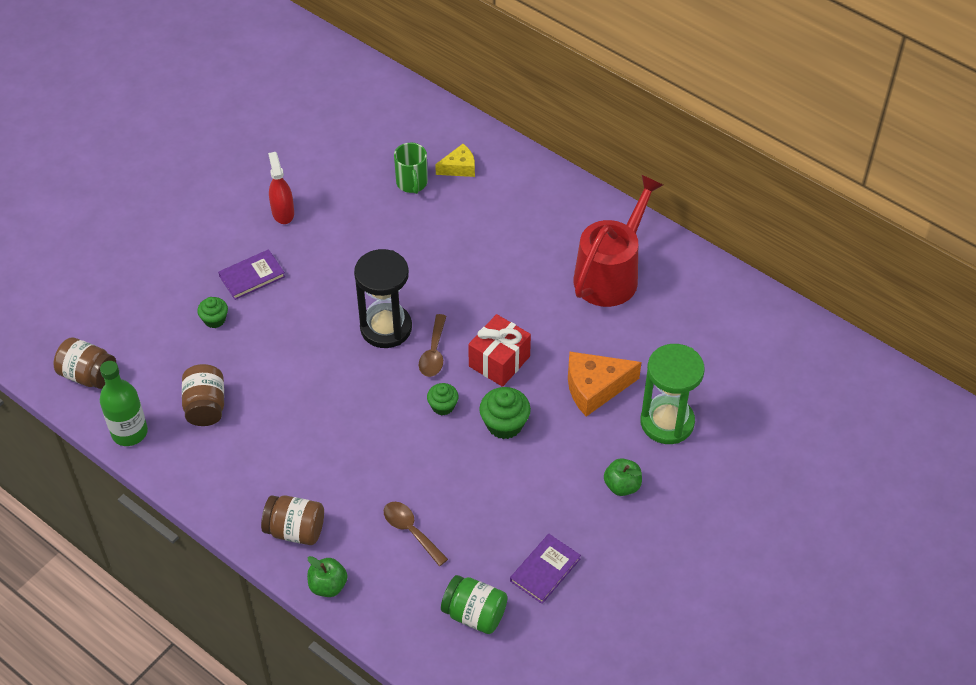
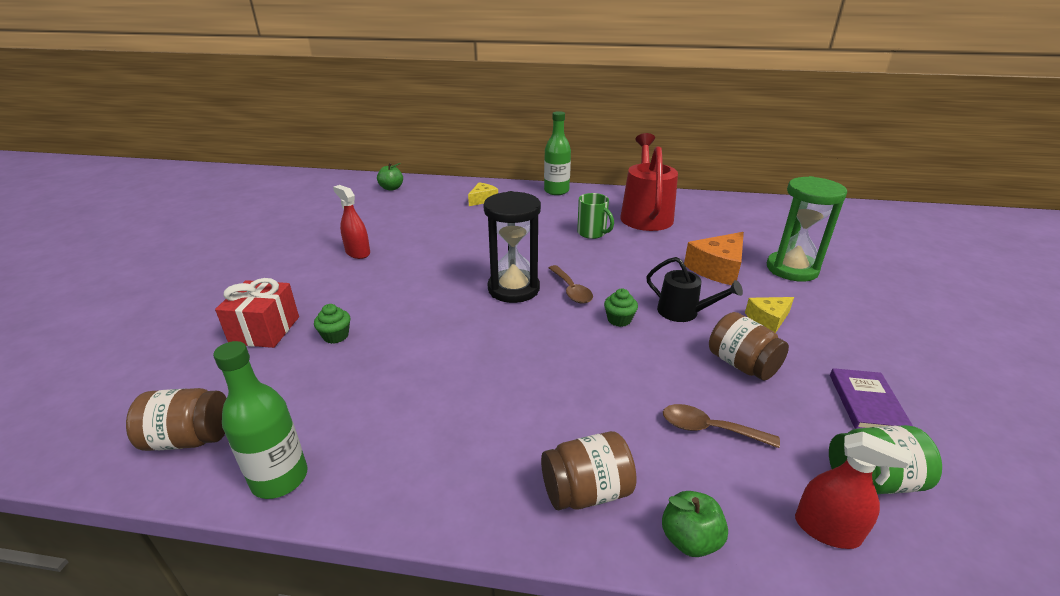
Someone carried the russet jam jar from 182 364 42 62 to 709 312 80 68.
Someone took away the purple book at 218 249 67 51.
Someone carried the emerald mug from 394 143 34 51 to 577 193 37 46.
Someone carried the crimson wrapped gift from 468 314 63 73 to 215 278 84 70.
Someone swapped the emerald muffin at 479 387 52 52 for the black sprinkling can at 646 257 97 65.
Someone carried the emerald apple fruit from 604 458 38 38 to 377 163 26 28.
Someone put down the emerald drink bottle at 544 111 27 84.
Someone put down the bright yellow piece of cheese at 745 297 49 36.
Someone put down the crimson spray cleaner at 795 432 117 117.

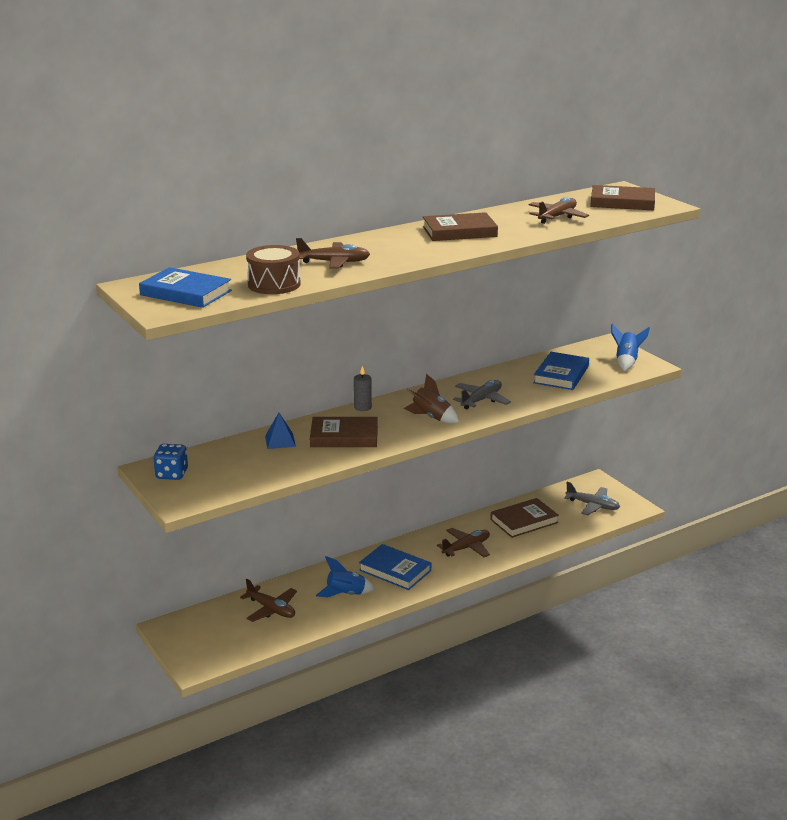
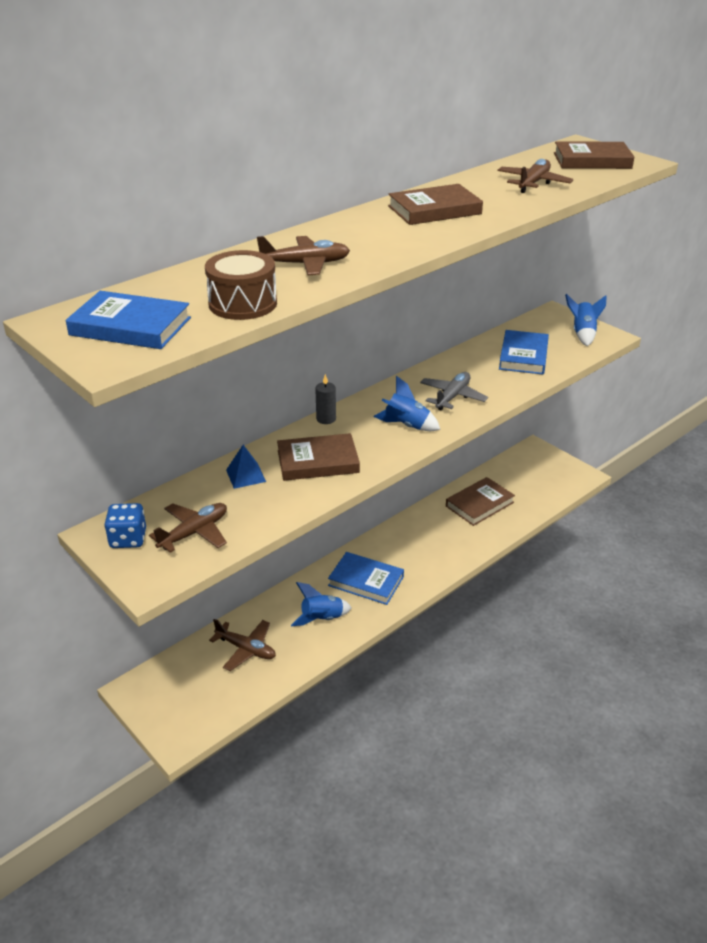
Someone repainted the russet spaceship at 404 374 55 49, which became the blue spaceship at 373 376 67 55.
Someone carried the russet toy plane from 437 528 53 29 to 149 503 78 50.
Someone took away the ash-grey toy plane at 564 482 56 33.

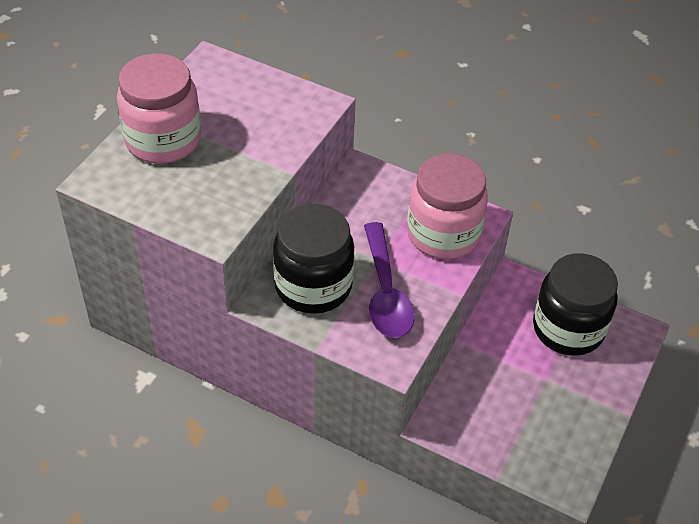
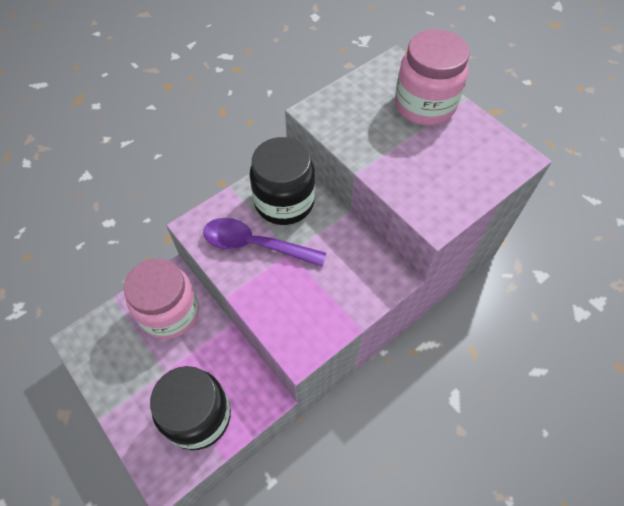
Someone carried the pink jam jar from 407 153 81 106 to 124 259 75 80.

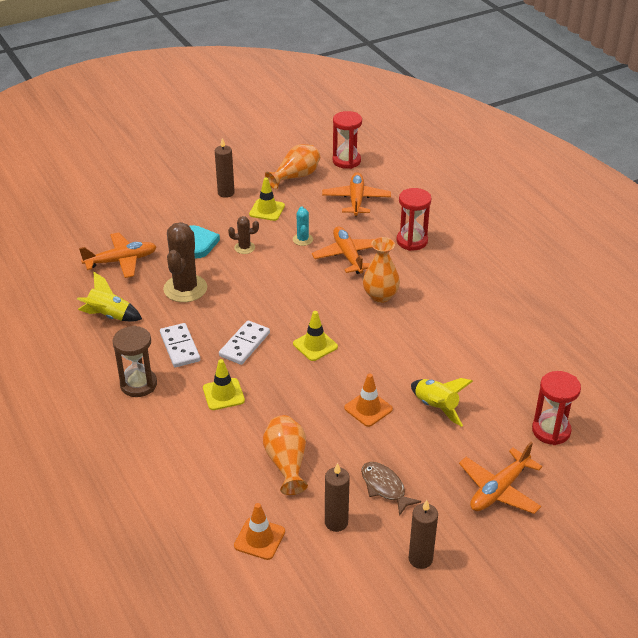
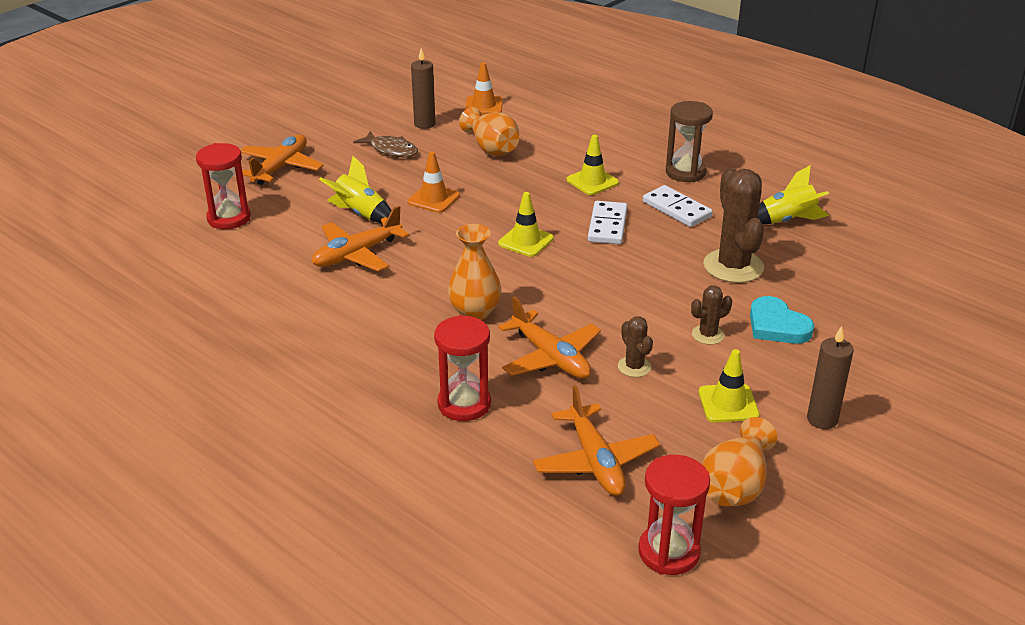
Someone carried the orange toy plane from 79 232 78 46 to 312 206 97 66.
Someone repainted the teal saguaro cactus at 293 206 20 40, which became the russet saguaro cactus at 618 316 35 61.
Someone took away the russet wax candle at 409 500 29 69.

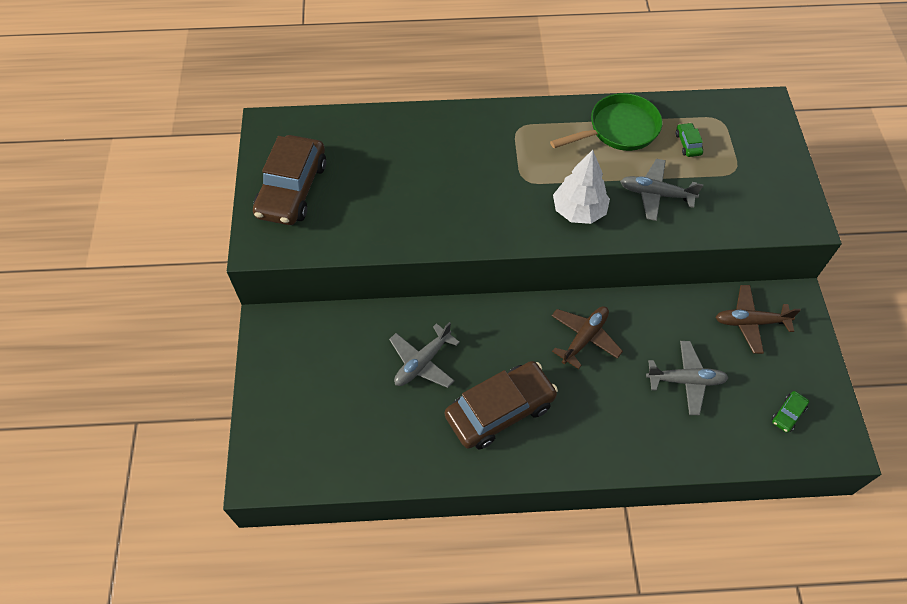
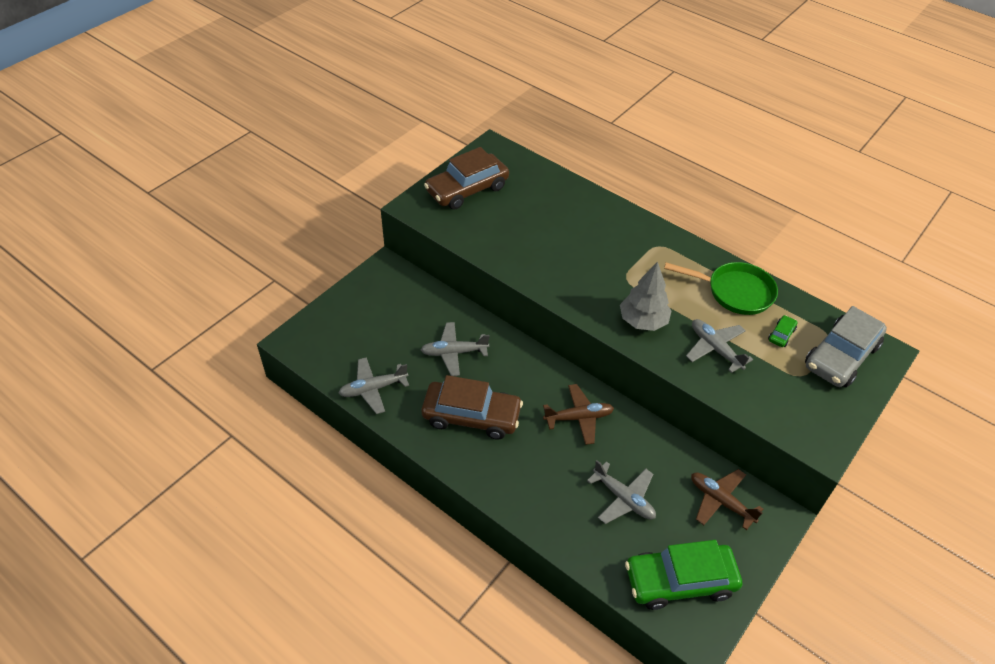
Someone repainted the white fir tree at 553 150 57 74, which became the ash-grey fir tree at 620 262 52 69.
Someone scaled the emerald toy car at 772 391 37 42 by 2.47.
Someone put down the ash-grey toy plane at 339 357 70 57.
Someone put down the ash-grey toy car at 805 306 82 81.

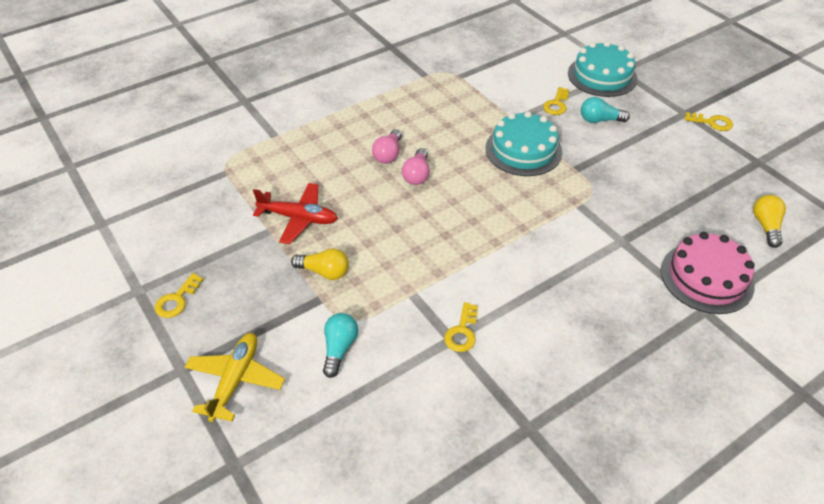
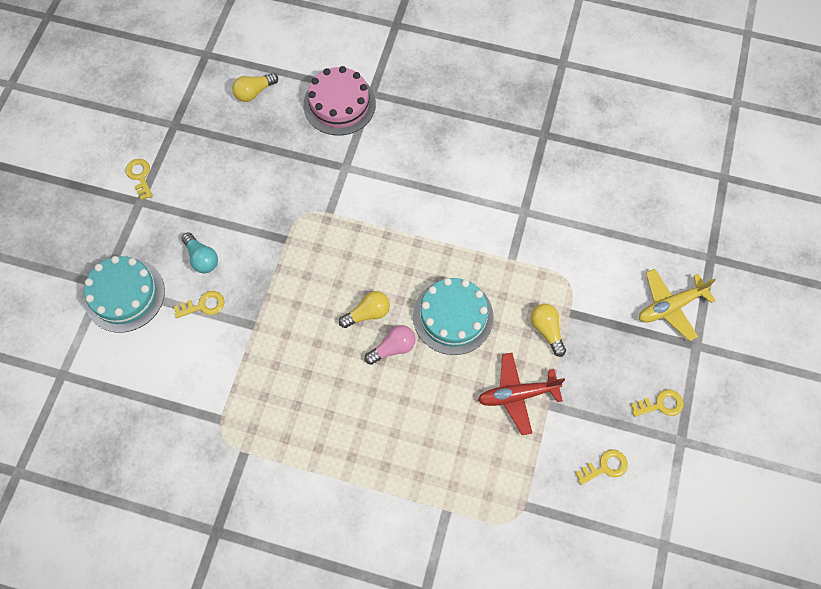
Someone rotated the crimson toy plane at 253 183 85 61 by 75 degrees counterclockwise.
Someone took away the teal light bulb at 323 313 35 65.
Someone took away the pink light bulb at 372 129 30 35.
Someone carried the bright yellow door key from 444 302 34 50 to 575 449 53 36.
Someone carried the teal cake from 485 111 78 65 to 413 278 81 77.
Someone put down the bright yellow light bulb at 339 291 51 37.

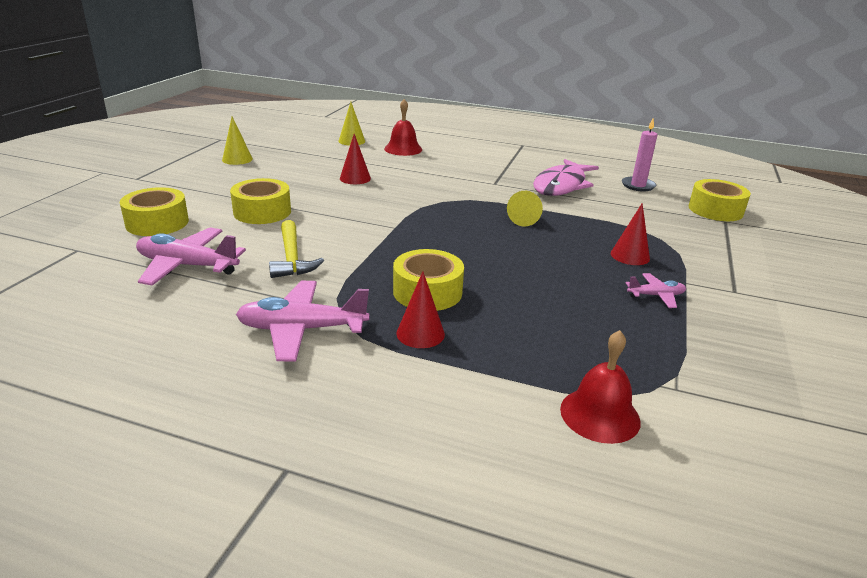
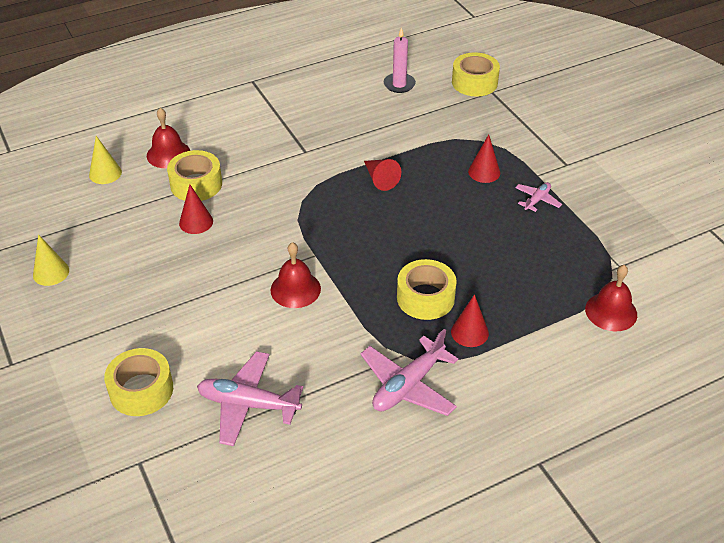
Someone rotated the pink toy plane at 136 228 110 58 by 45 degrees clockwise.
Someone carried the bright yellow tape from 230 178 61 46 to 167 150 55 51.
Someone took away the bright yellow hammer at 269 220 55 58.
Someone repainted the bright yellow solid cone at 507 191 36 36, which became the crimson solid cone at 364 159 37 32.
Someone took away the pink fish at 533 159 66 37.
Someone put down the crimson bell at 271 242 50 66.

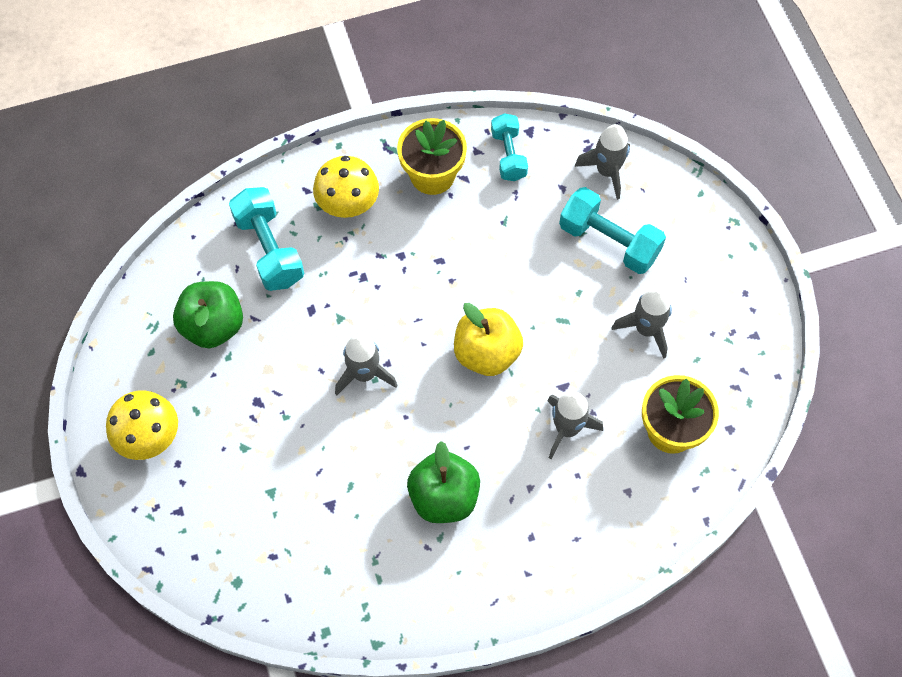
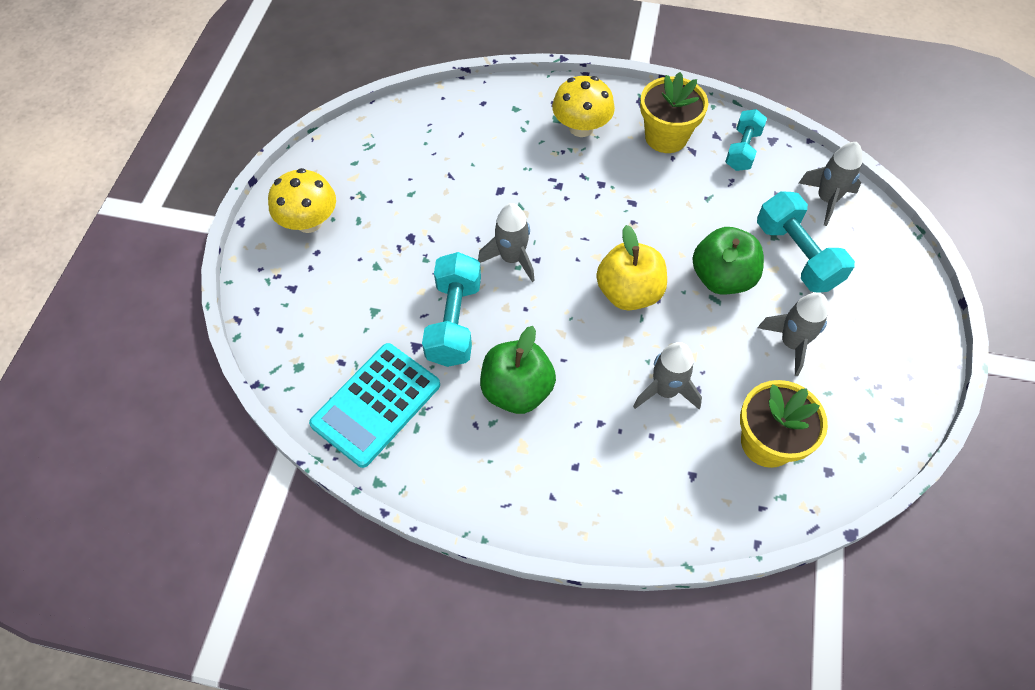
Someone carried the emerald apple fruit from 173 281 70 67 to 692 227 72 68.
Someone carried the teal dumbbell from 229 187 75 104 to 422 252 59 115.
Someone put down the teal pocket calculator at 309 343 131 125.

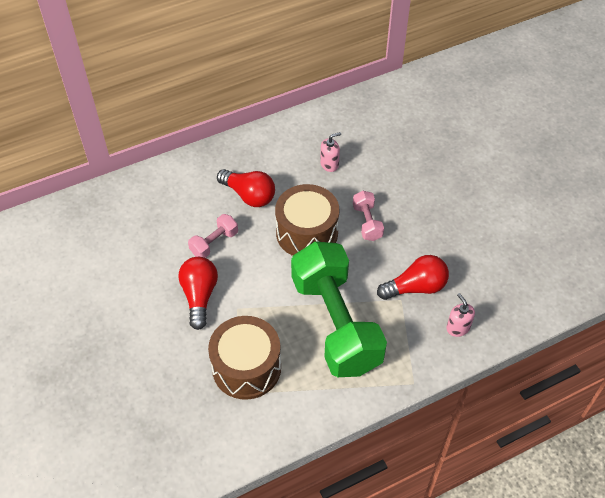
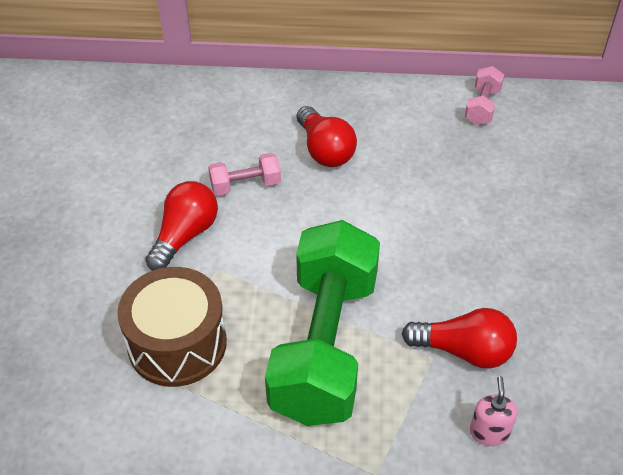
Someone took away the russet toy drum at 275 184 64 72.
Someone took away the pink pump bottle at 320 132 21 40.
Someone carried the pink dumbbell from 353 191 31 50 to 465 66 39 59.

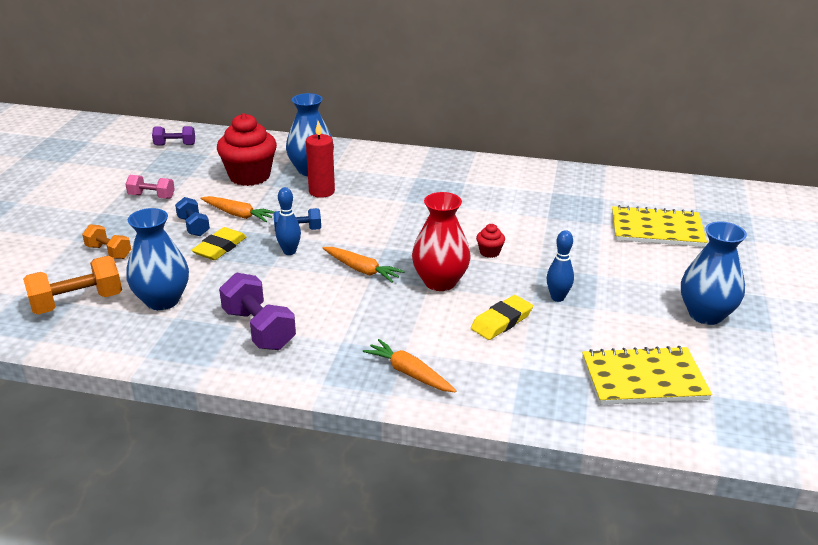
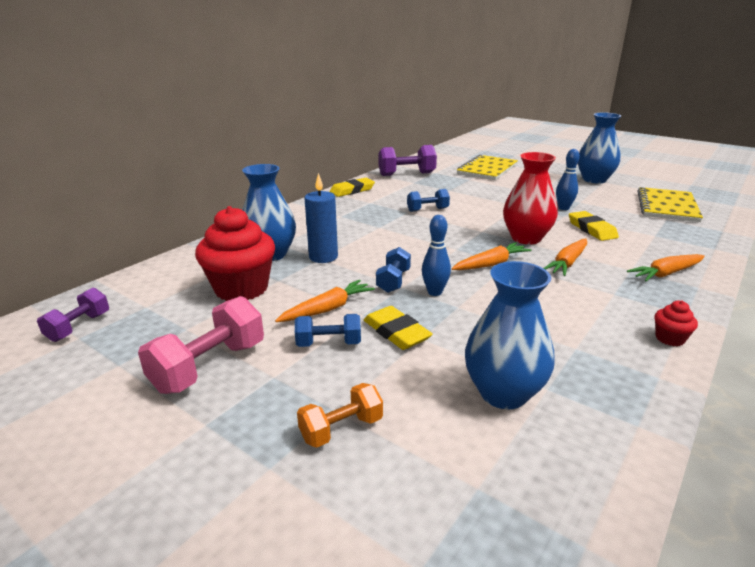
Someone took away the orange dumbbell at 23 256 99 59.
Someone scaled the pink dumbbell at 126 175 49 24 by 1.64.
Someone carried the purple dumbbell from 219 273 77 77 to 379 145 58 31.
Someone repainted the crimson wax candle at 306 121 29 77, which became the blue wax candle at 304 173 34 90.
Someone carried the crimson muffin from 476 224 29 34 to 654 300 44 46.
Someone put down the bright yellow pencil eraser at 330 178 45 19.
Someone put down the blue dumbbell at 407 189 43 23.
Someone put down the orange carrot at 544 238 43 38.

